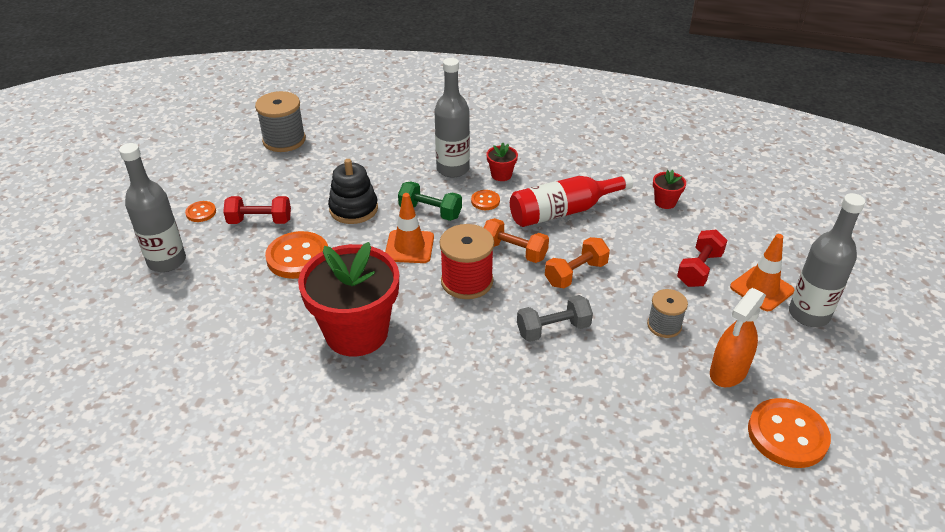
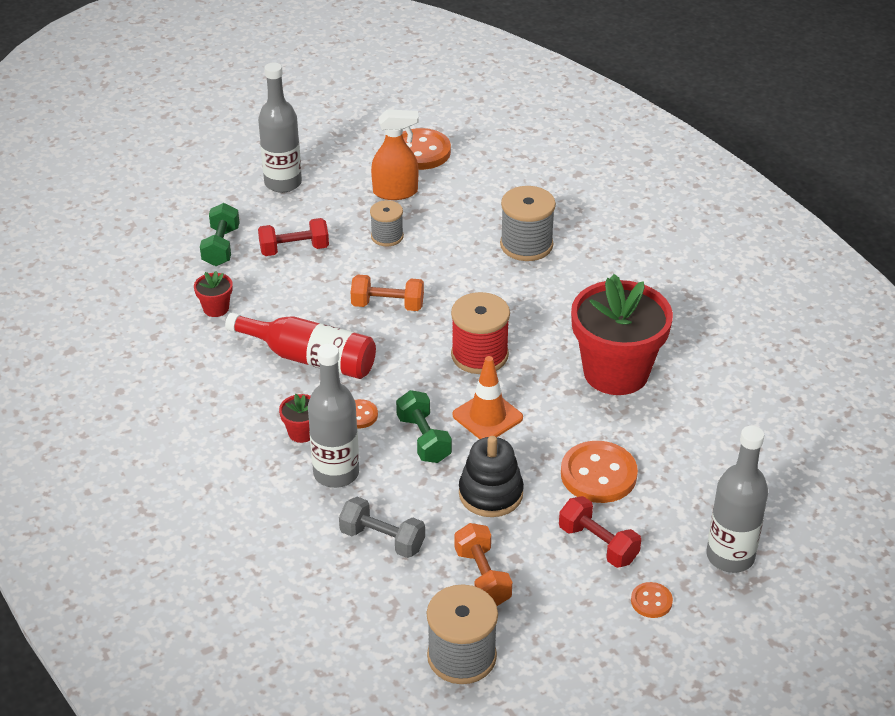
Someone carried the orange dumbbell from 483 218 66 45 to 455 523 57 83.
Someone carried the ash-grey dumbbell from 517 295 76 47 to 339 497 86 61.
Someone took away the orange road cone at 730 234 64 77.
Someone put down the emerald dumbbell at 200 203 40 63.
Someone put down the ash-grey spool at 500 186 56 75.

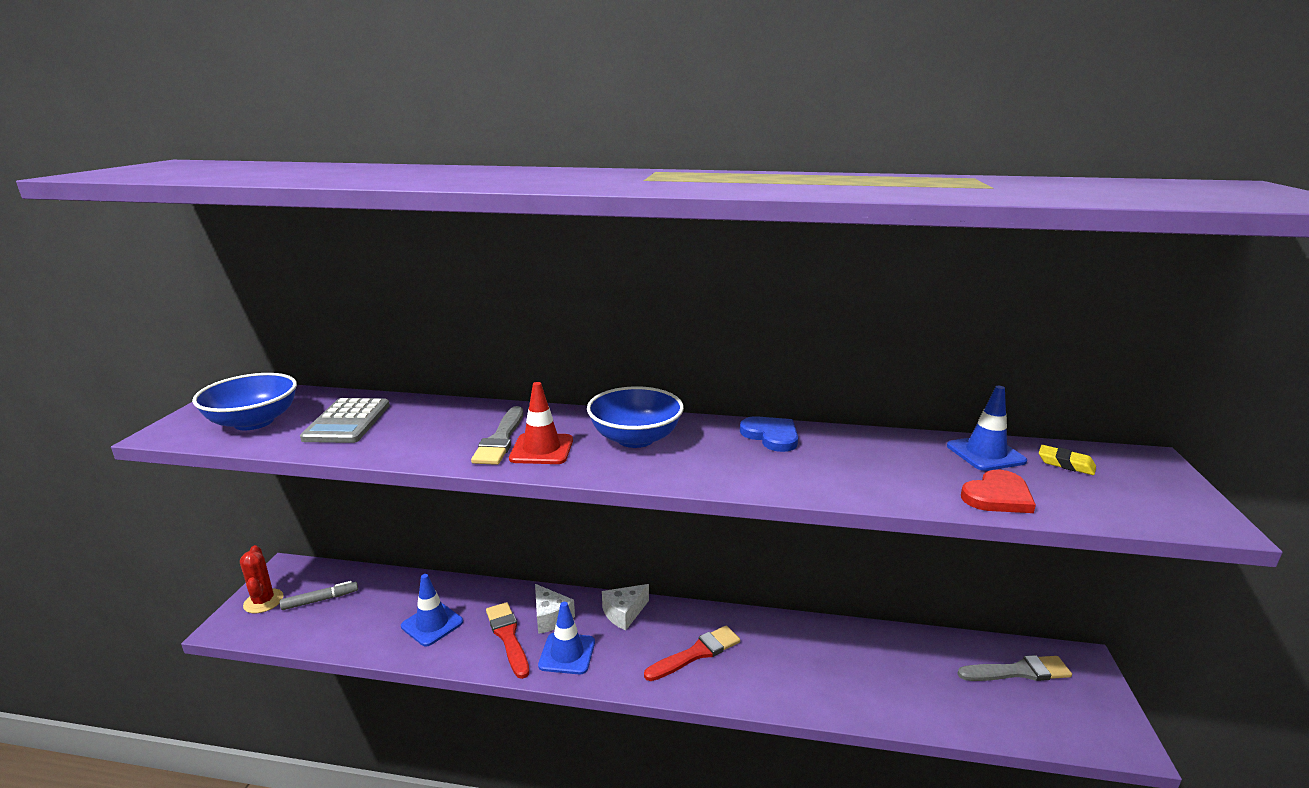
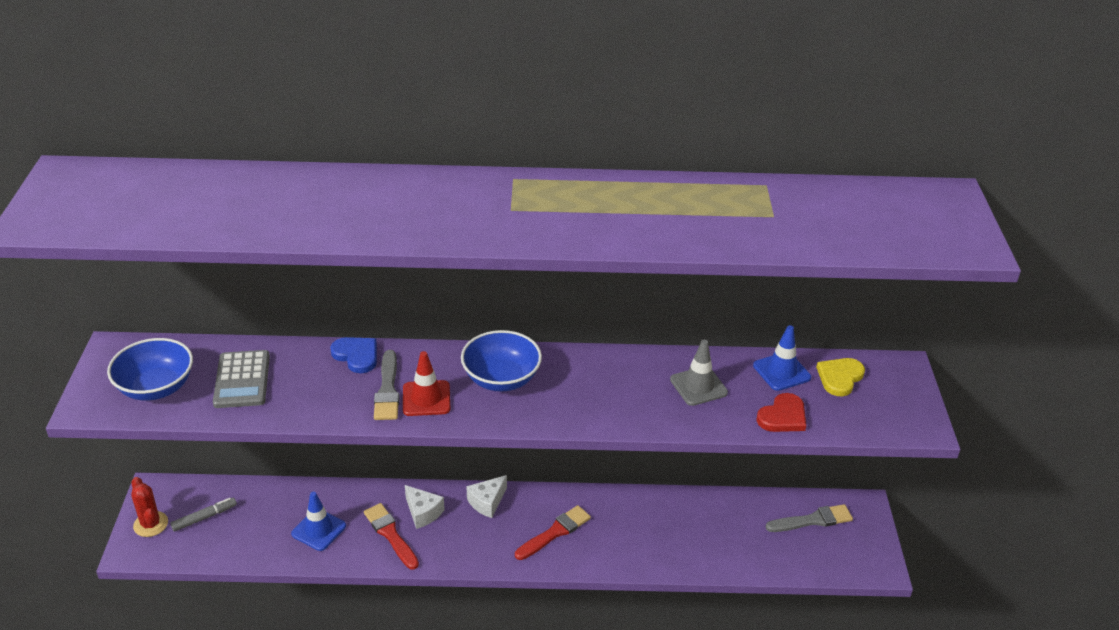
Someone took away the blue road cone at 538 602 57 72.
Someone carried the blue heart shape from 740 416 58 36 to 330 337 47 36.
Someone swapped the bright yellow pencil eraser at 1039 445 57 30 for the bright yellow heart shape at 816 358 49 39.
Someone put down the ash-grey road cone at 670 340 58 66.

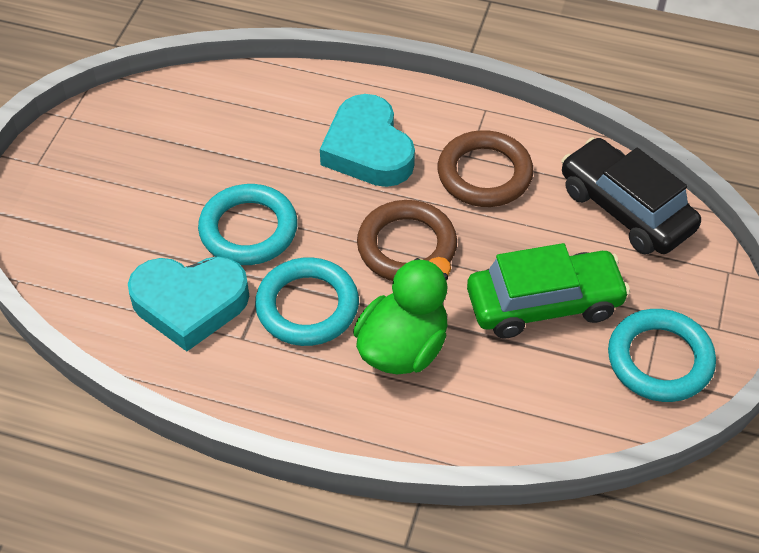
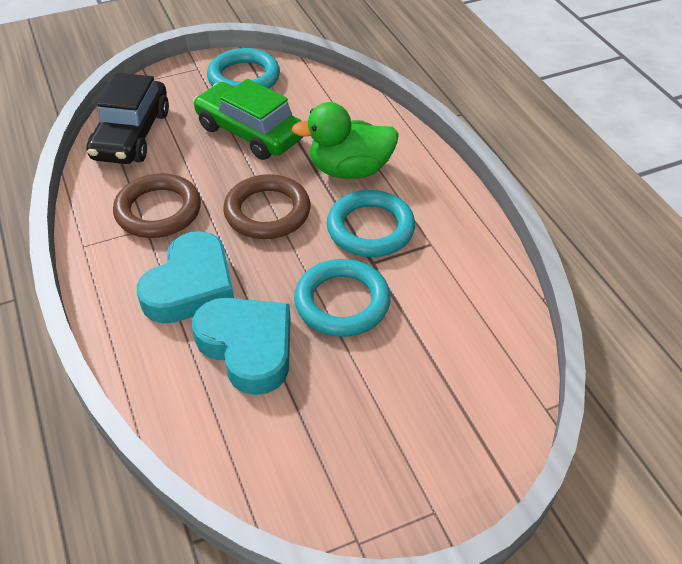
Someone carried the teal heart shape from 128 256 121 95 to 192 298 99 97.

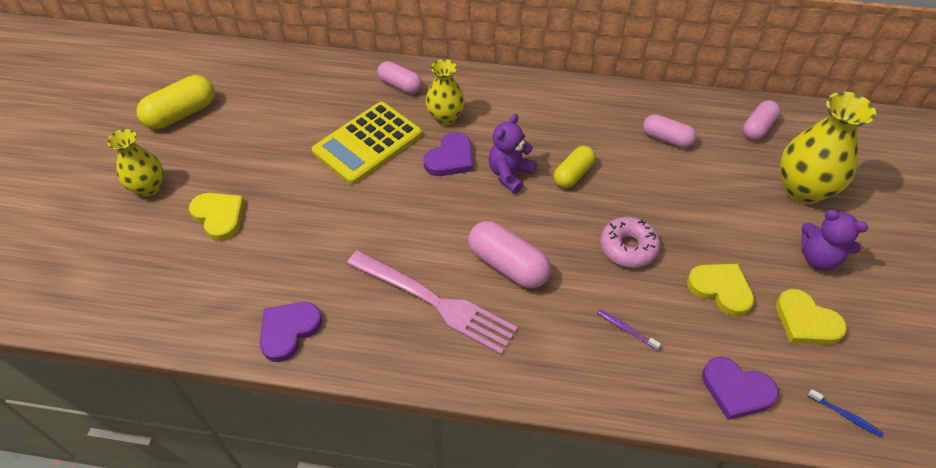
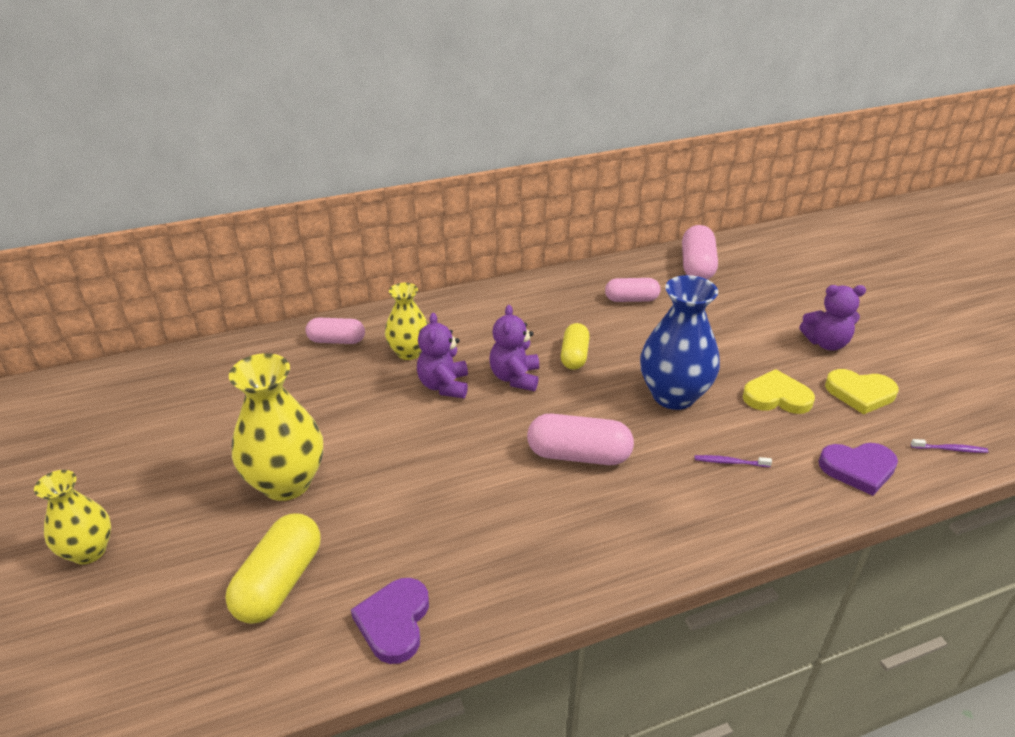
Someone carried the bright yellow pill from 136 75 79 54 to 225 513 96 111.
Someone took away the bright yellow heart shape at 189 193 56 48.
Someone took away the bright yellow pocket calculator at 312 102 110 83.
Someone took away the pink table fork at 347 250 171 105.
Someone swapped the purple heart shape at 423 132 50 44 for the purple teddy at 417 313 51 85.
Someone swapped the pink donut at 600 217 60 51 for the blue tall vase at 640 275 80 135.
Someone scaled the pink pill at 743 100 37 40 by 1.50.
Someone carried the bright yellow tall vase from 780 92 96 112 to 229 353 94 148.
Someone repainted the blue tooth brush at 808 389 76 48, which became the purple tooth brush at 911 439 78 14.

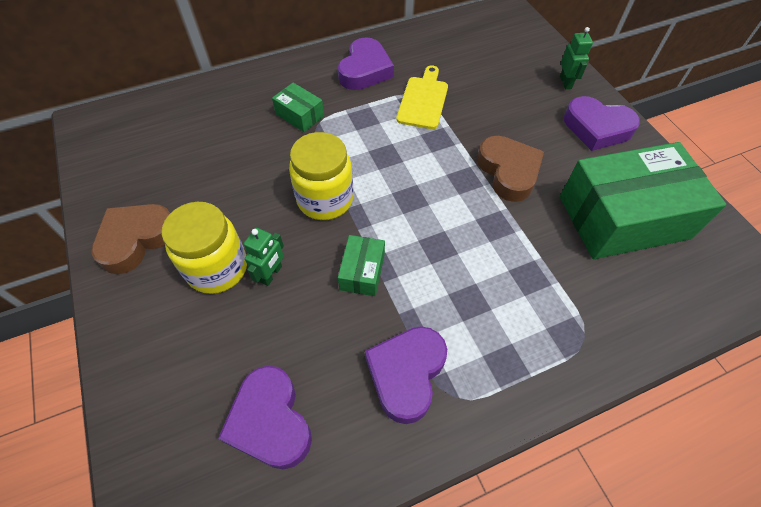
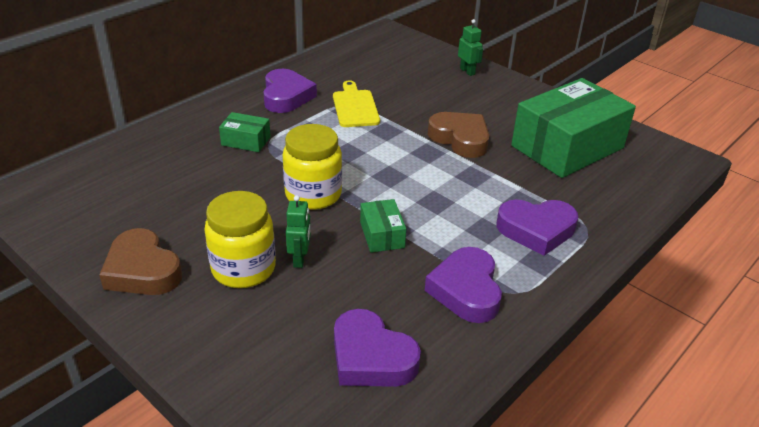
Someone rotated the russet heart shape at 91 204 79 70 by 60 degrees counterclockwise.
Someone carried the purple heart shape from 564 96 76 55 to 496 199 82 57.

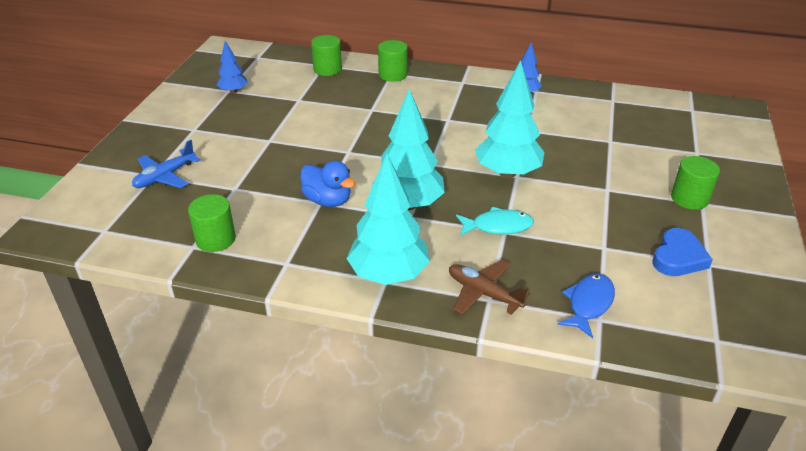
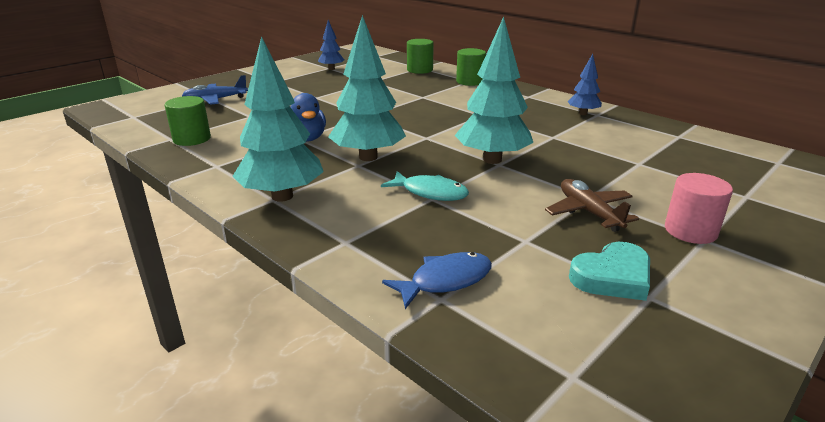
Someone carried the russet toy plane from 449 260 81 55 to 545 179 94 53.
Someone repainted the blue heart shape at 652 228 61 48, which became the teal heart shape at 569 242 81 59.
Someone repainted the emerald solid cylinder at 671 156 49 54, which became the pink solid cylinder at 665 173 68 71.

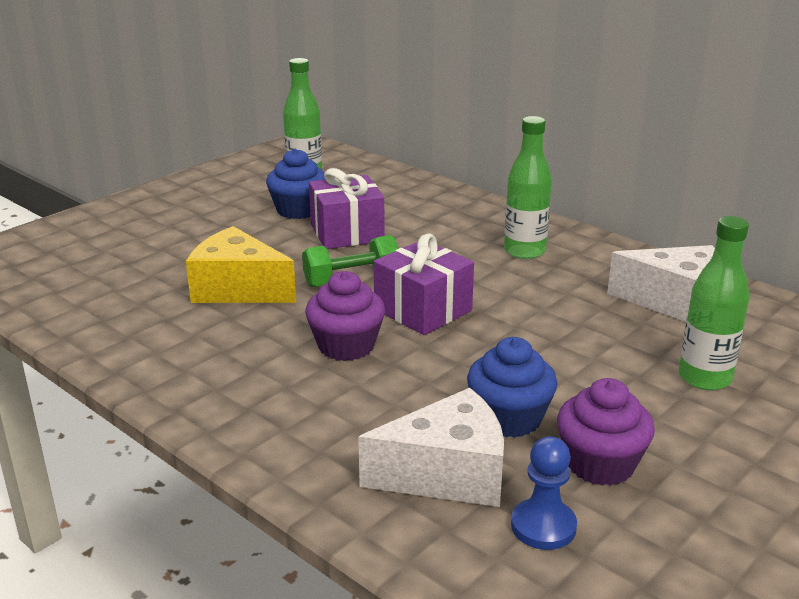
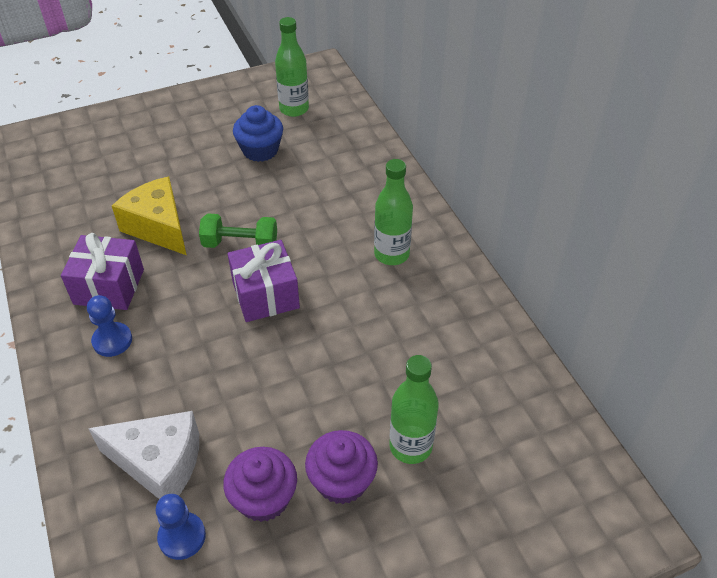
Someone carried the purple muffin from 305 271 80 90 to 305 430 73 74.
Someone carried the purple wrapped gift from 309 168 76 81 to 61 233 83 77.
Someone took away the blue muffin at 467 337 91 101.
Someone took away the white piece of cheese at 607 245 108 77.
Someone put down the blue game pawn at 87 295 45 62.

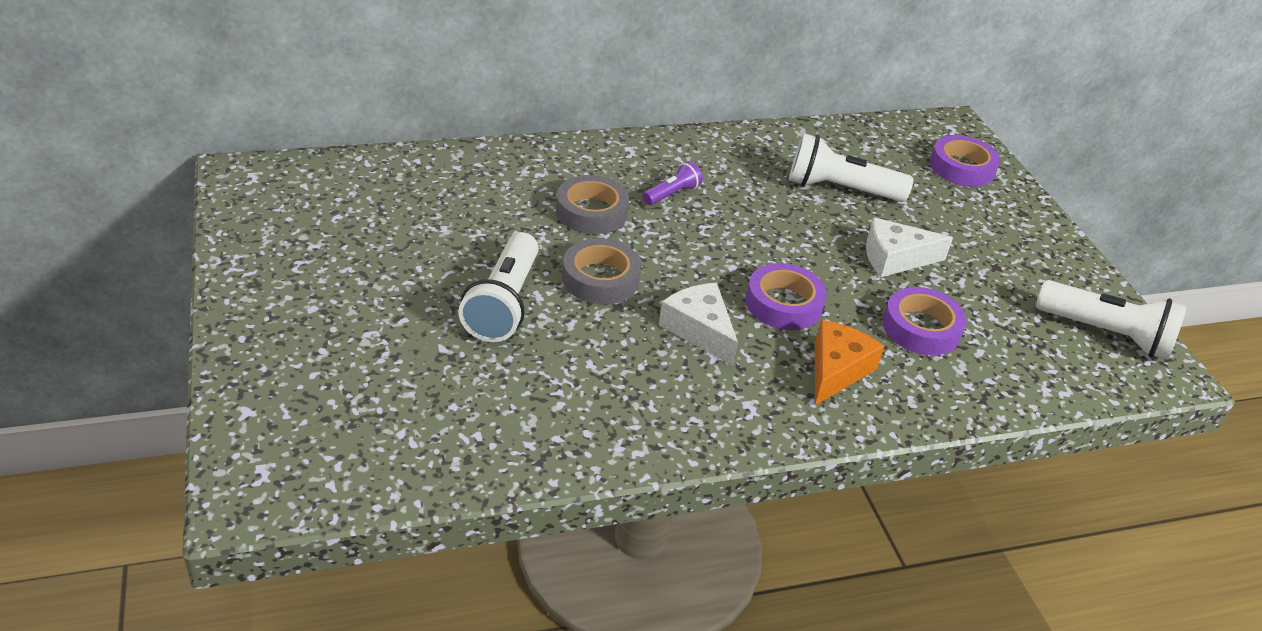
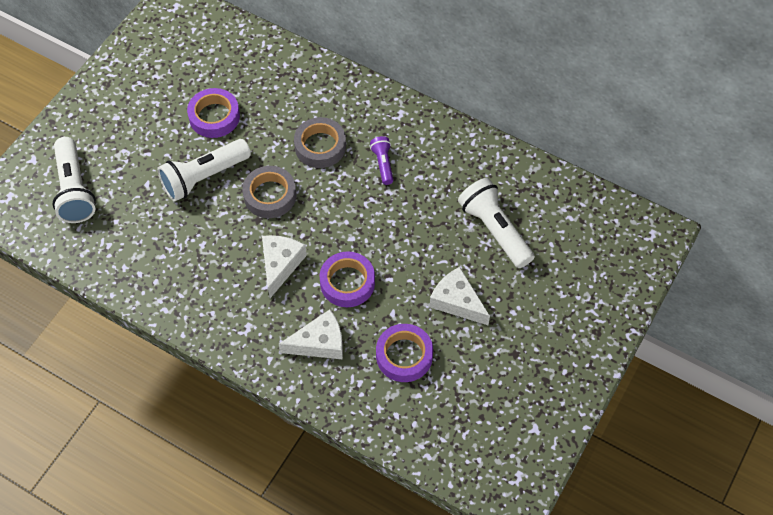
Someone rotated the purple pocket torch at 643 161 60 44 by 105 degrees counterclockwise.
Someone repainted the orange piece of cheese at 815 320 69 85, which became the white piece of cheese at 279 309 64 50.
Someone carried the purple tape from 930 135 70 52 to 187 88 53 50.
Someone carried the white pocket torch from 1036 280 151 80 to 52 137 44 86.

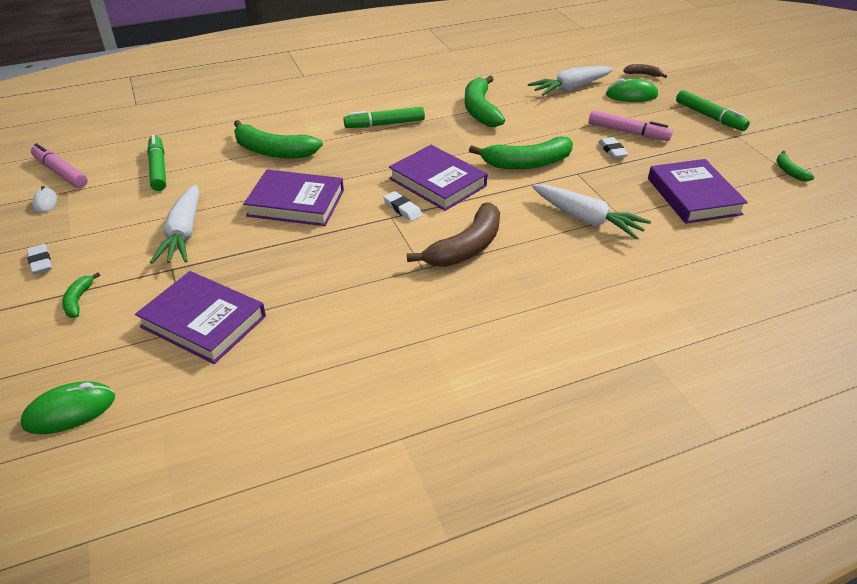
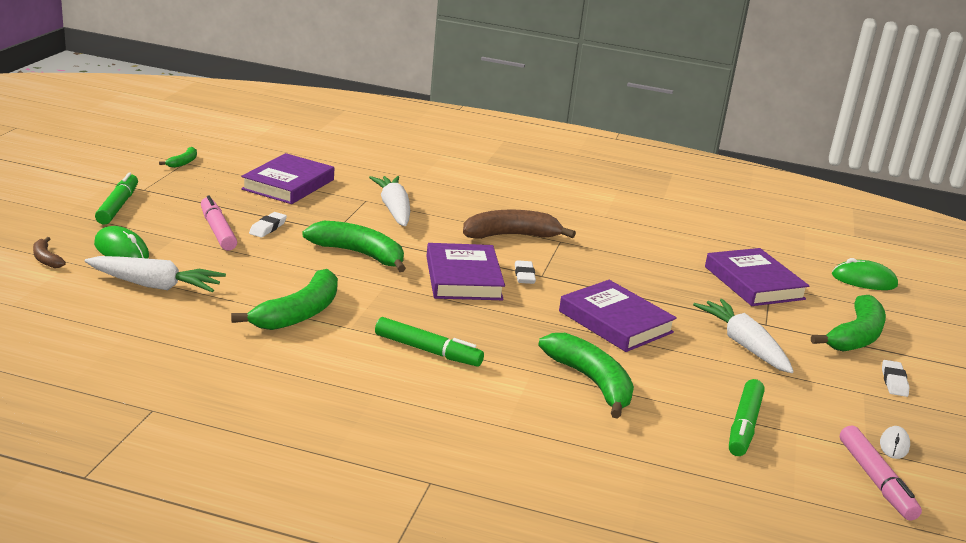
Someone scaled the emerald toy banana at 62 272 38 46 by 2.08.
Someone rotated the white carrot at 150 185 49 79 by 60 degrees counterclockwise.

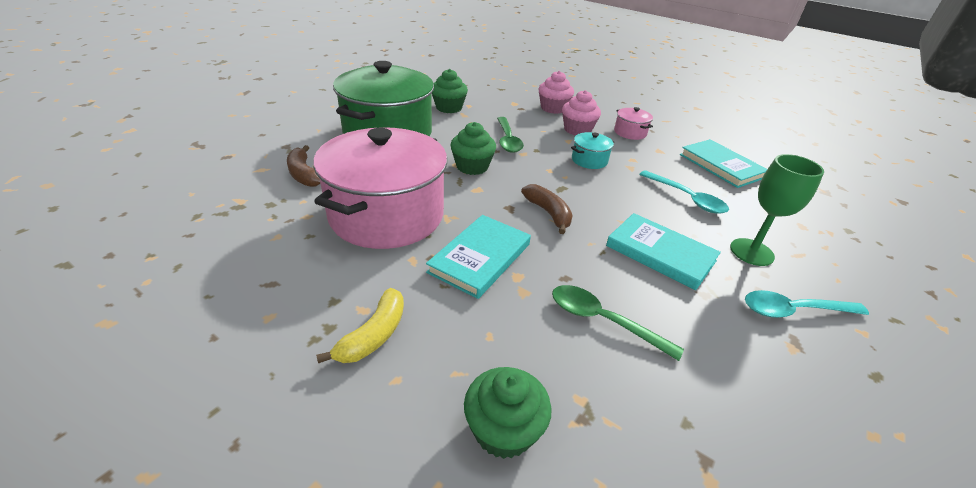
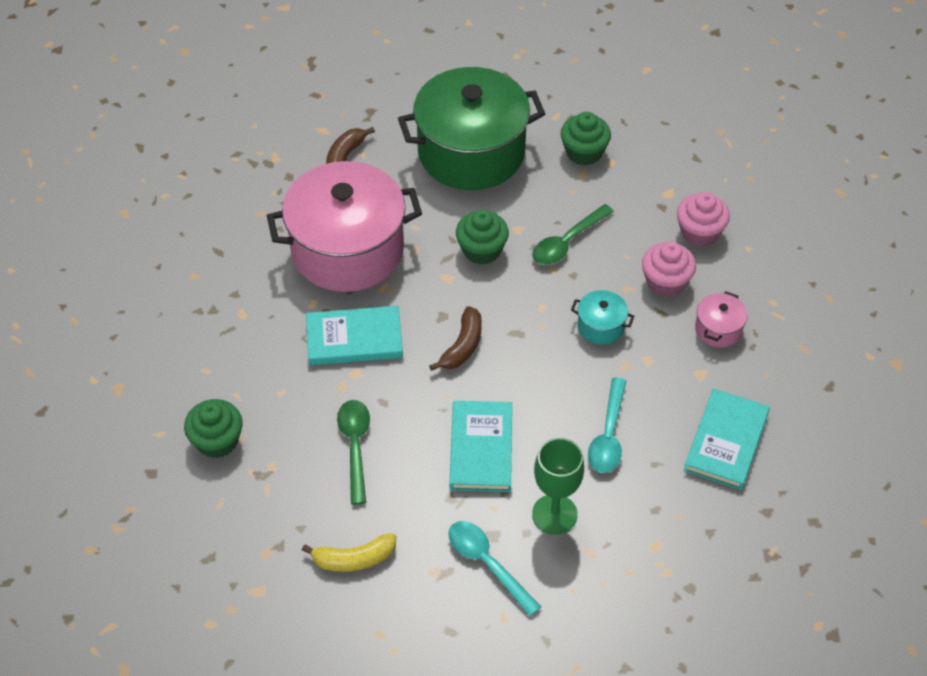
Someone carried the bright yellow toy banana from 316 288 88 75 to 302 533 94 39.

